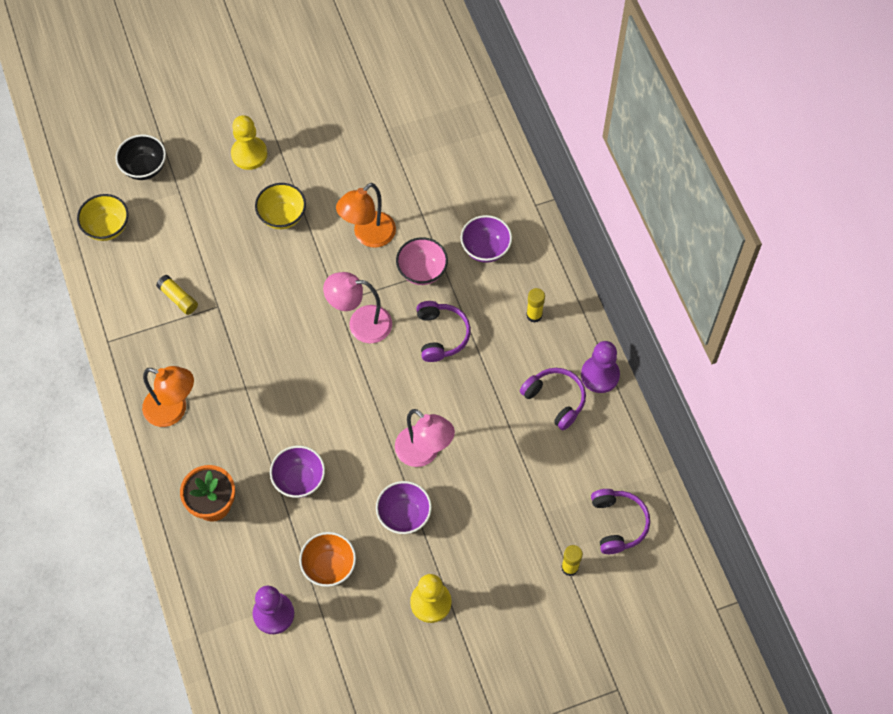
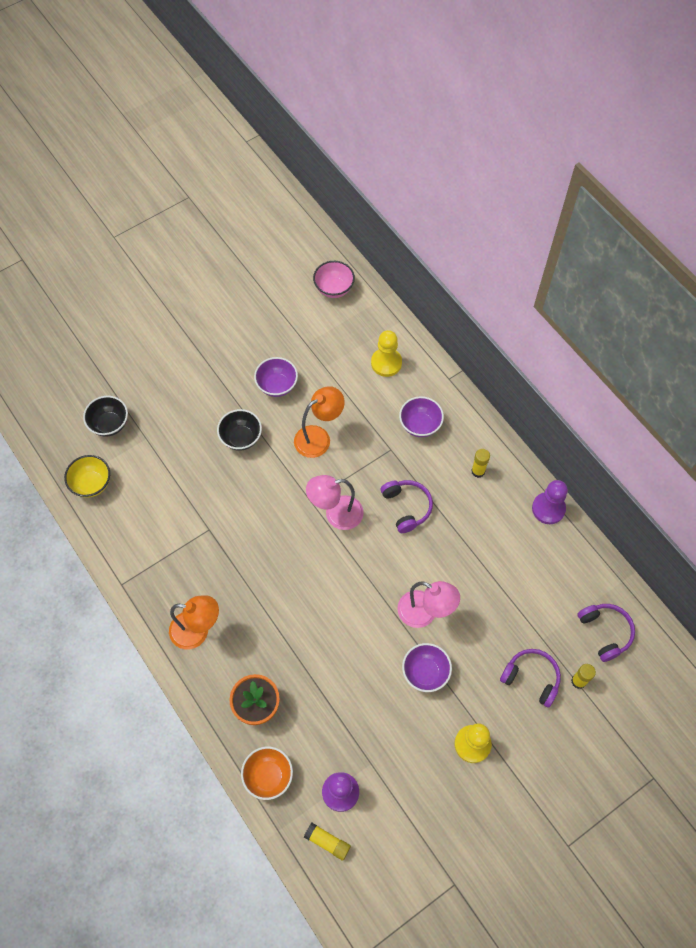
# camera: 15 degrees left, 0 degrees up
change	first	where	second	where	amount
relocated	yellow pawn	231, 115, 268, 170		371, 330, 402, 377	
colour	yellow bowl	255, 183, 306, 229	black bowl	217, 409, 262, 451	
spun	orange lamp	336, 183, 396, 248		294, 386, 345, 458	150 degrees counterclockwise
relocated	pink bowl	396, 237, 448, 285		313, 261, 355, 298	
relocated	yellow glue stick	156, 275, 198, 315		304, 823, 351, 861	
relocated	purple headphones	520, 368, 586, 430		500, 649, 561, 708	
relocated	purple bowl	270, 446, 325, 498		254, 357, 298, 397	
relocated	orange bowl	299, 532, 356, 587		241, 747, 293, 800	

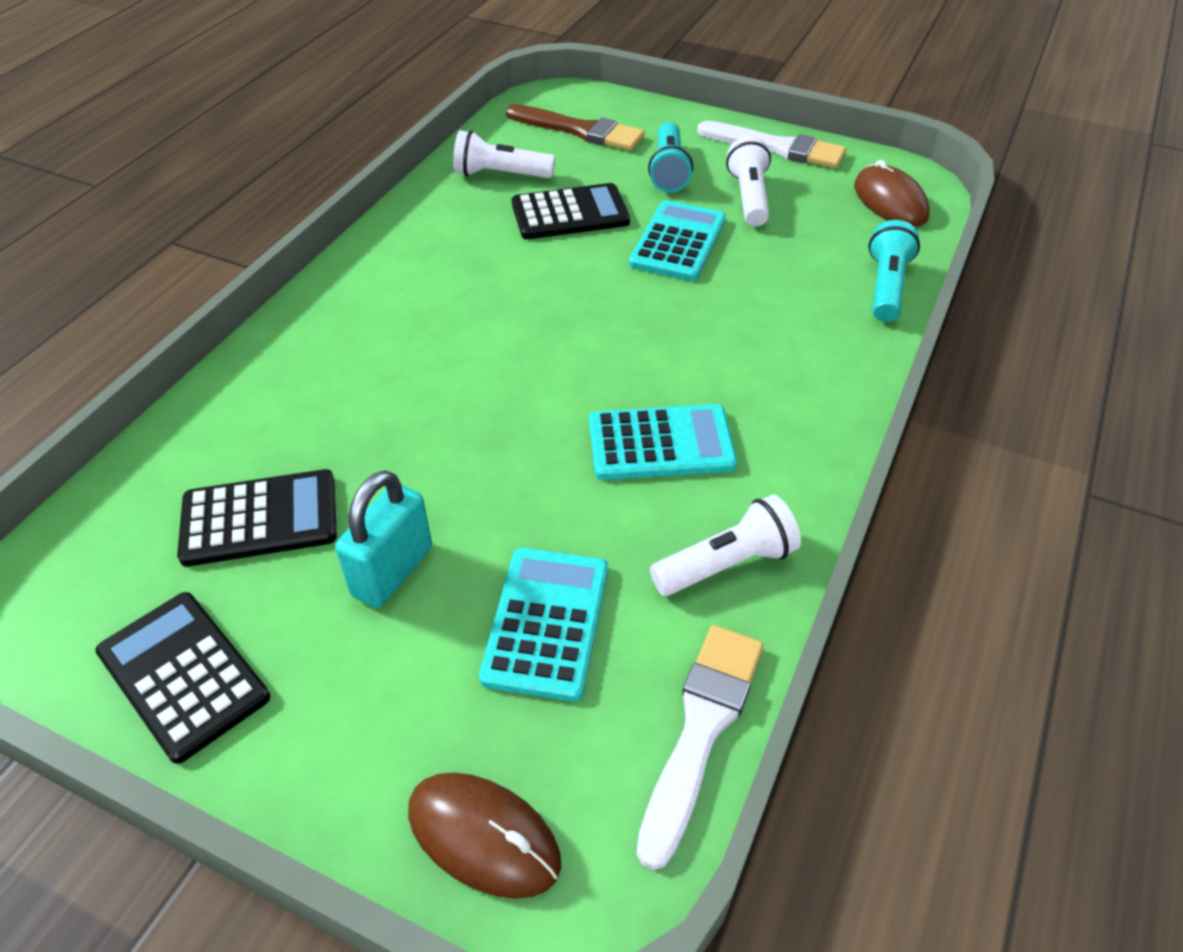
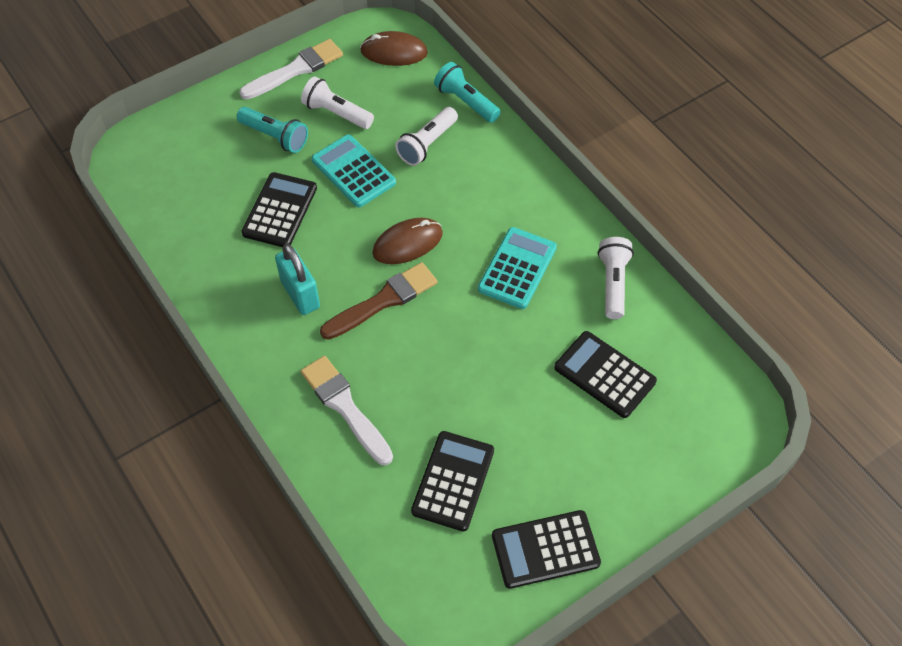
# camera: 60 degrees left, 10 degrees up
change	first	where	second	where	amount
relocated	brown brush	506, 104, 645, 151		320, 262, 437, 340	
relocated	white flashlight	453, 130, 555, 178		395, 107, 458, 166	
relocated	turquoise padlock	335, 470, 432, 608		275, 244, 320, 315	
colour	turquoise calculator	479, 548, 608, 702	black calculator	554, 331, 657, 418	
relocated	white brush	636, 625, 763, 870		301, 356, 393, 465	
relocated	brown mouse	408, 772, 561, 899		372, 218, 443, 264	

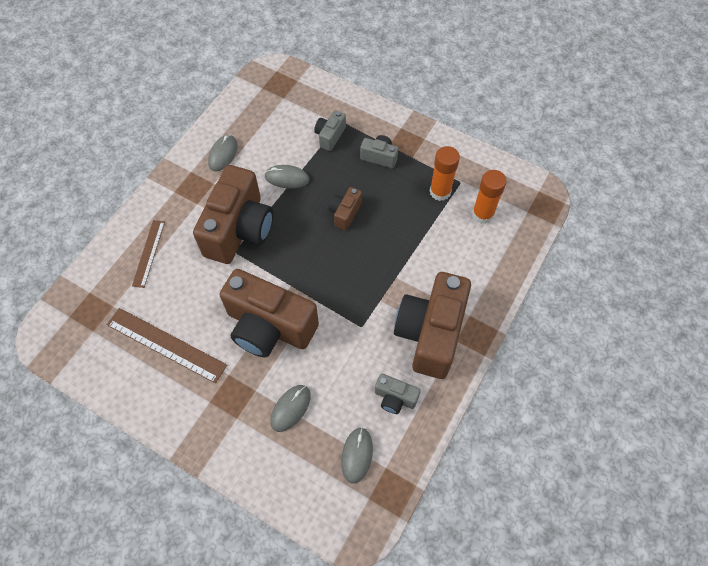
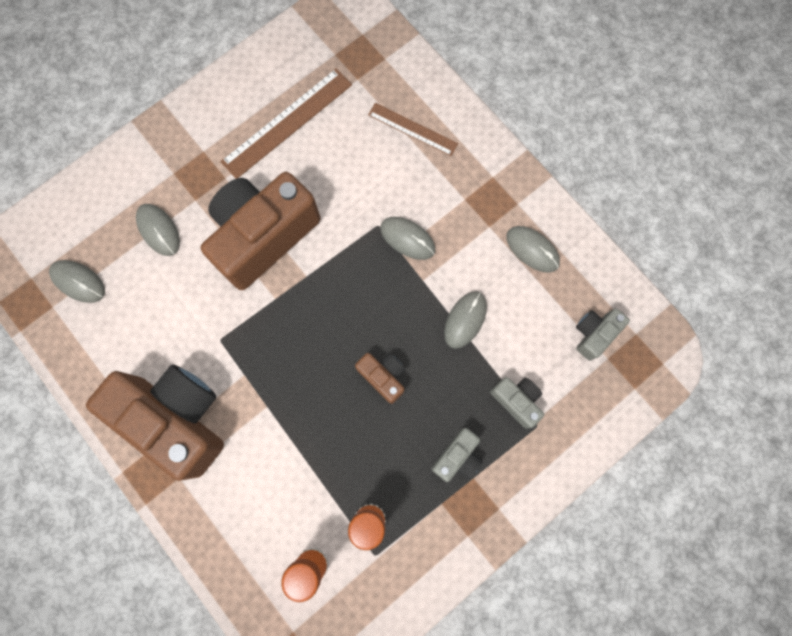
# camera: 110 degrees right, 15 degrees up
change	first	where	second	where	amount
exchanged	brown camera	193, 165, 273, 264	grey mouse	380, 217, 435, 260	
relocated	grey camera	375, 373, 421, 414		576, 308, 630, 361	

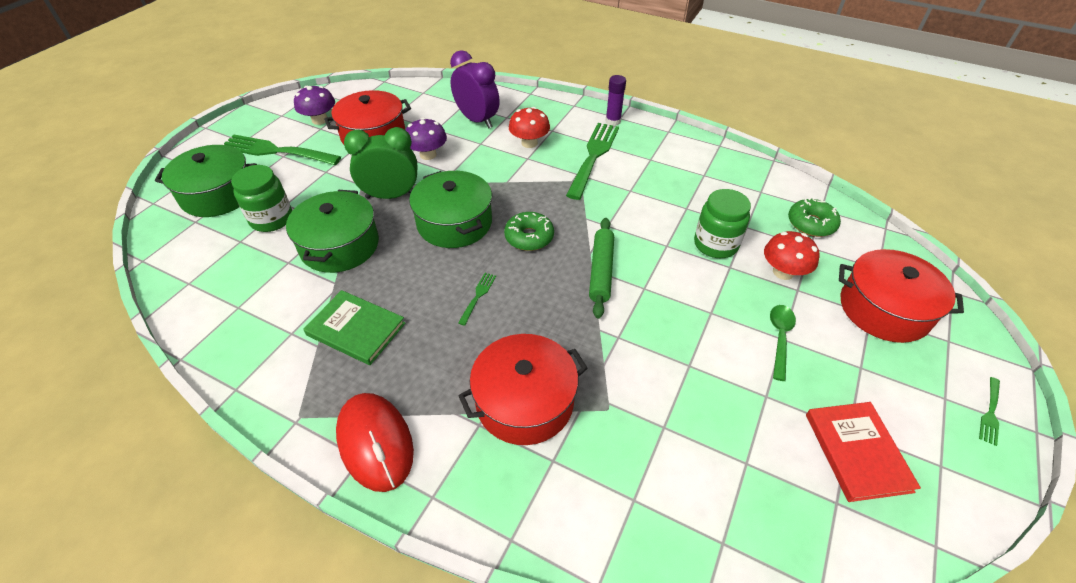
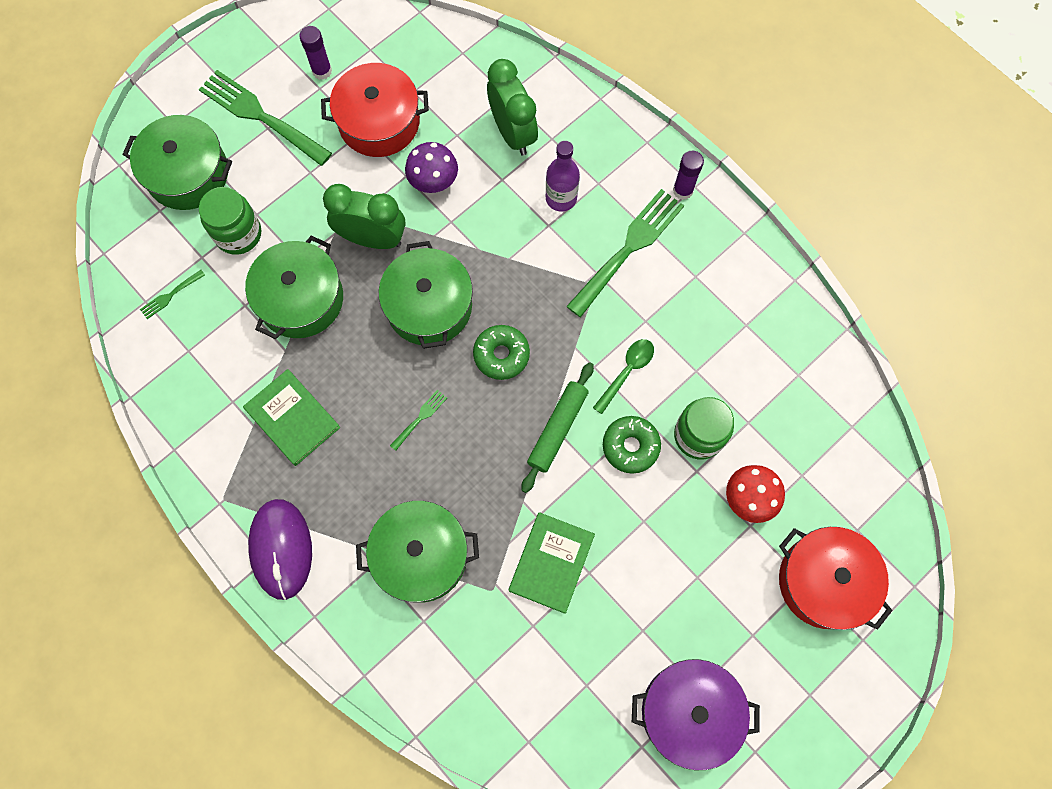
# camera: 20 degrees right, 25 degrees up
change	first	where	second	where	amount
colour	purple clock	450, 50, 500, 128	green clock	487, 59, 538, 156	
exchanged	purple mushroom	294, 86, 335, 125	purple glue stick	299, 26, 332, 80	
exchanged	red mushroom	509, 107, 550, 148	purple bottle	546, 141, 580, 212	
relocated	green donut	788, 198, 841, 237		603, 416, 661, 474	
relocated	green spoon	770, 305, 796, 381		593, 339, 654, 414	
colour	red pot	458, 334, 588, 445	green pot	356, 501, 479, 603	
relocated	green fork	979, 377, 1000, 446		140, 270, 205, 319	
colour	red mouse	336, 393, 414, 492	purple mouse	248, 499, 312, 600	
exchanged	red book	806, 402, 921, 502	purple pot	632, 659, 760, 770	
appeared			green book	509, 512, 595, 614	

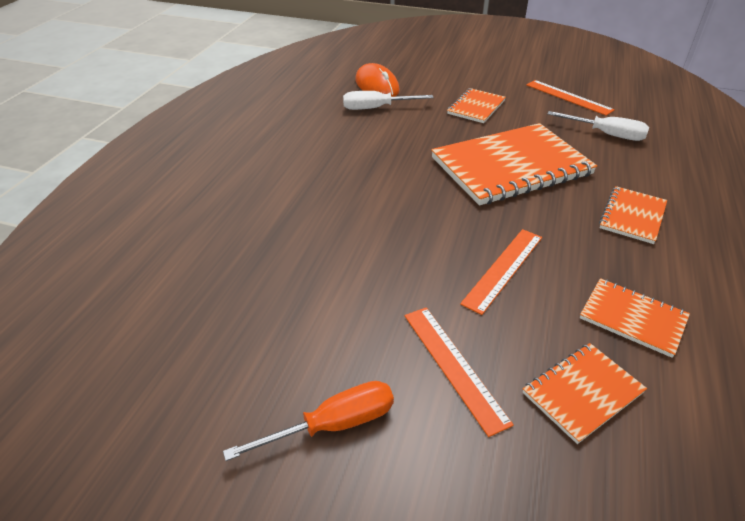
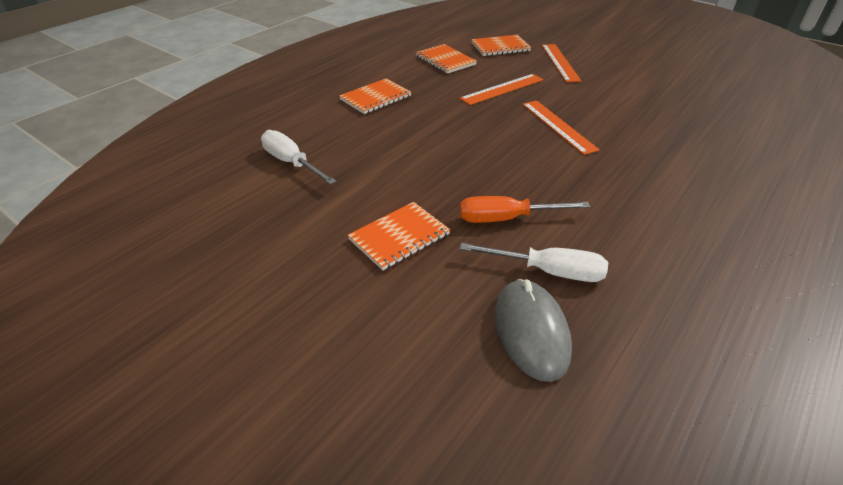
# camera: 160 degrees left, 0 degrees up
change	first	where	second	where	amount
colour	orange mouse	355, 63, 400, 97	grey mouse	495, 279, 572, 382	
relocated	orange ruler	526, 80, 615, 116		522, 101, 600, 155	
missing	orange notebook	431, 123, 597, 205			
relocated	orange screwdriver	223, 381, 394, 461		460, 196, 590, 223	

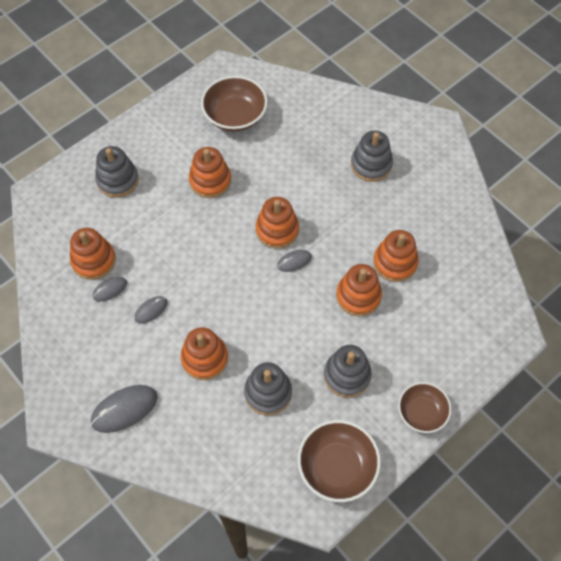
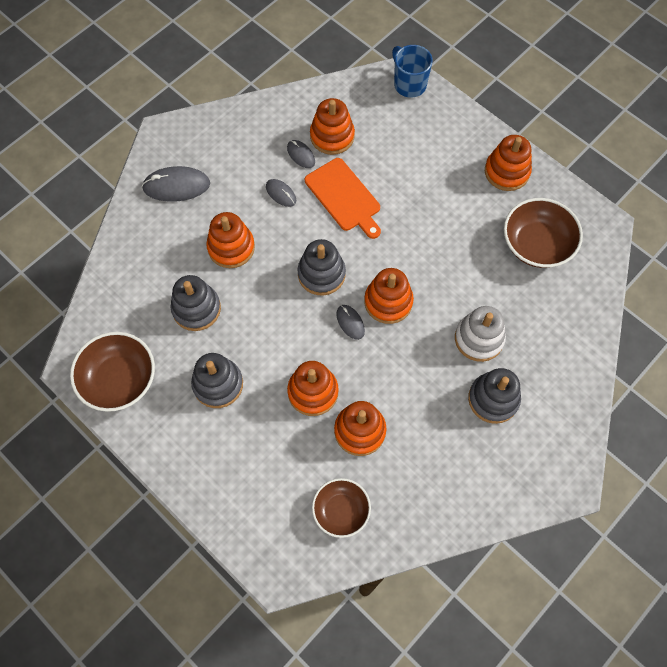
# camera: 85 degrees right, 5 degrees up
change	first	where	second	where	amount
relocated	grey stacking toy	95, 146, 139, 198		298, 239, 346, 296	
relocated	orange stacking toy	189, 147, 231, 198		485, 135, 532, 191	
relocated	brown bowl	398, 382, 451, 433		312, 478, 371, 538	
spun	grey mouse	91, 385, 158, 433		142, 166, 210, 202	60 degrees counterclockwise
appeared			blue mug	392, 45, 433, 98	
appeared			orange cutting board	305, 158, 381, 239	
appeared			white stacking toy	455, 306, 506, 362	

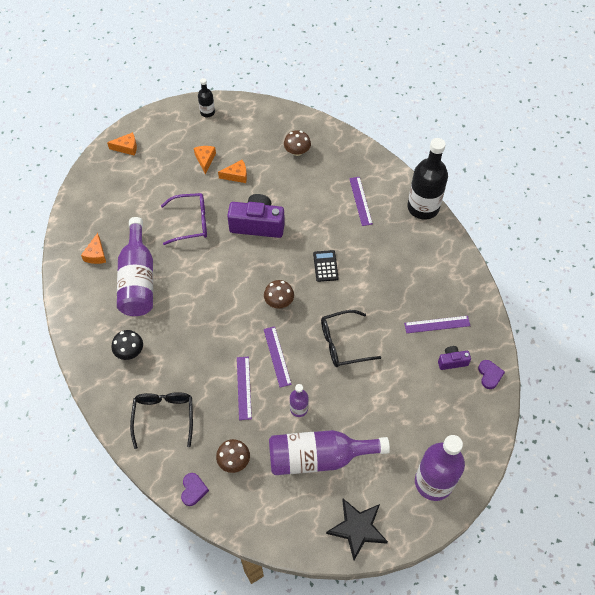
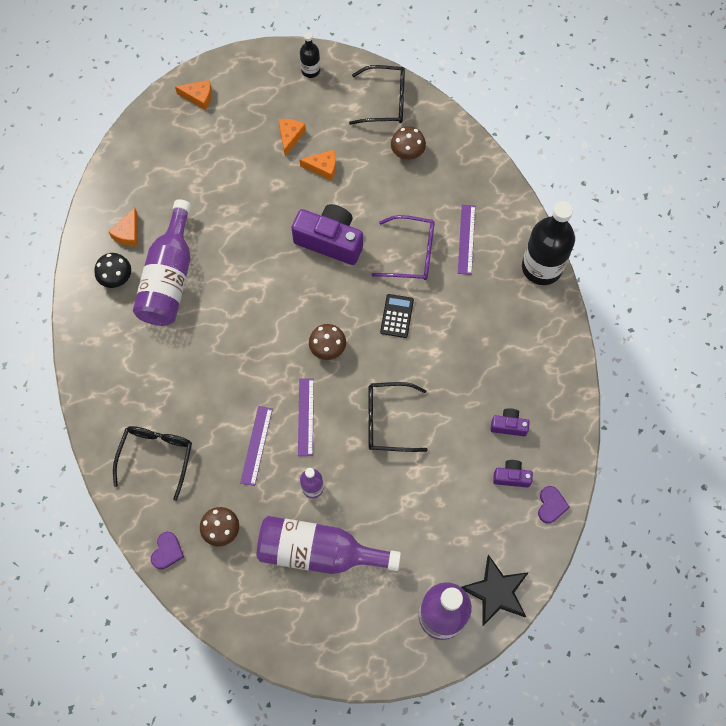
# camera: 15 degrees right, 10 degrees up
change	first	where	second	where	amount
relocated	purple glasses	161, 193, 207, 245		372, 215, 435, 280	
exchanged	purple ruler	404, 316, 470, 333	purple camera	491, 408, 530, 436	
relocated	black mushroom	112, 330, 143, 360		94, 253, 131, 288	
relocated	black star	326, 499, 388, 560		461, 555, 529, 626	
appeared			black glasses	349, 65, 405, 125	

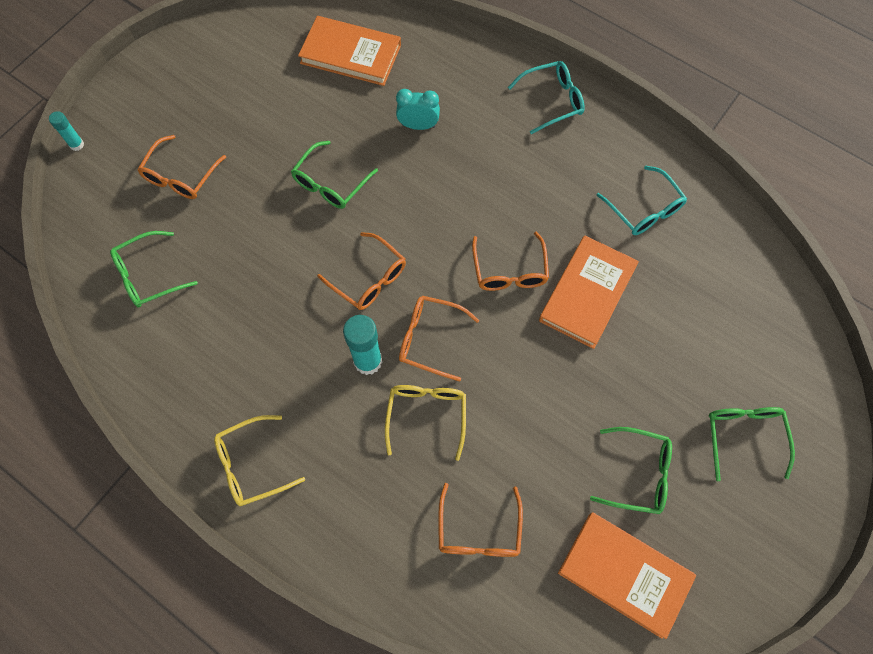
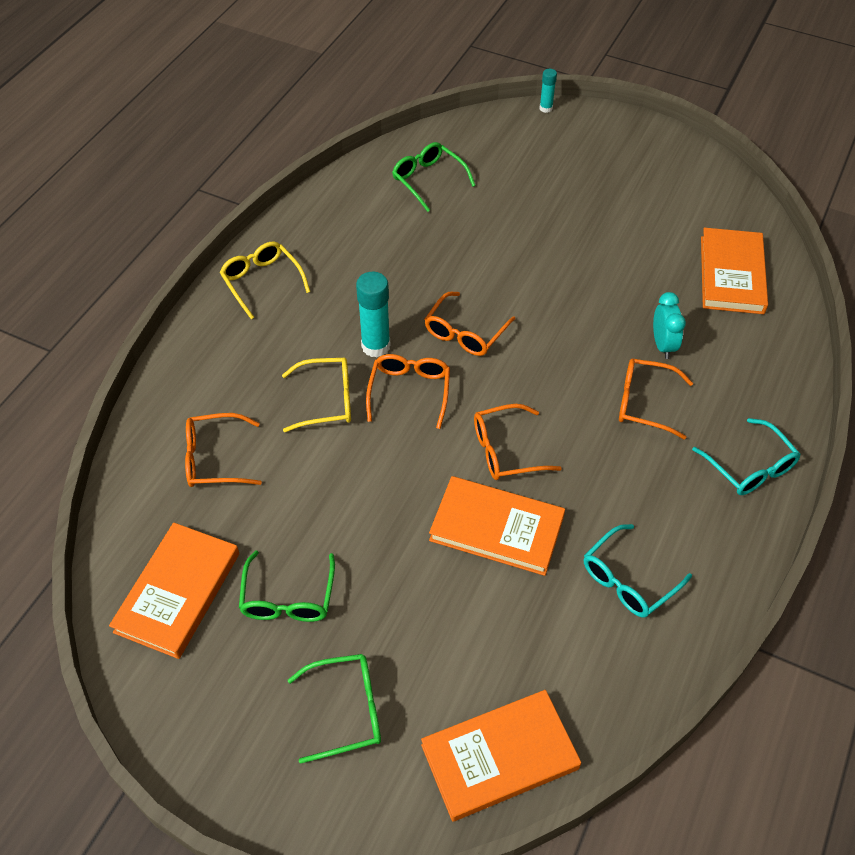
# camera: 80 degrees right, 15 degrees down
change	first	where	second	where	amount
relocated	orange glasses	137, 135, 226, 199		619, 358, 693, 440	
missing	green glasses	291, 141, 378, 209			
appeared			orange book	421, 690, 581, 822	

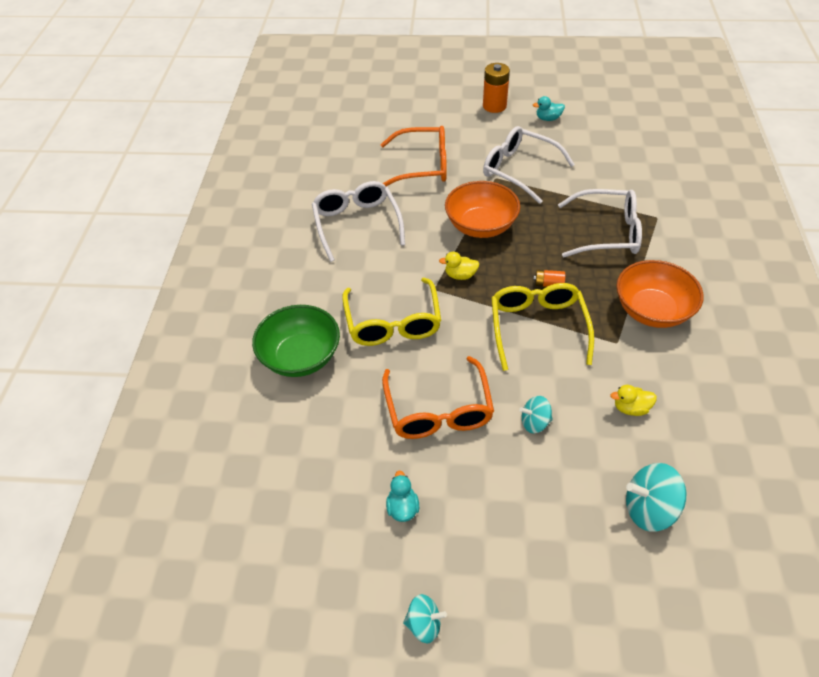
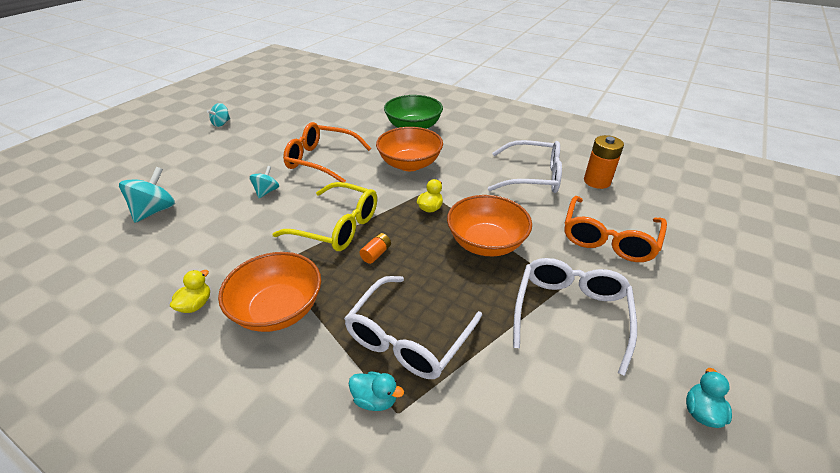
# camera: 115 degrees right, 10 degrees down
change	first	where	second	where	amount
relocated	orange battery	483, 63, 510, 113		584, 135, 624, 189	
spun	white glasses	483, 126, 575, 204		513, 258, 637, 376	45 degrees counterclockwise
exchanged	yellow glasses	342, 277, 441, 346	orange bowl	376, 127, 443, 171	
relocated	yellow duck	610, 385, 657, 416		170, 270, 210, 313	
relocated	turquoise duck	386, 471, 419, 522		349, 371, 404, 411	

